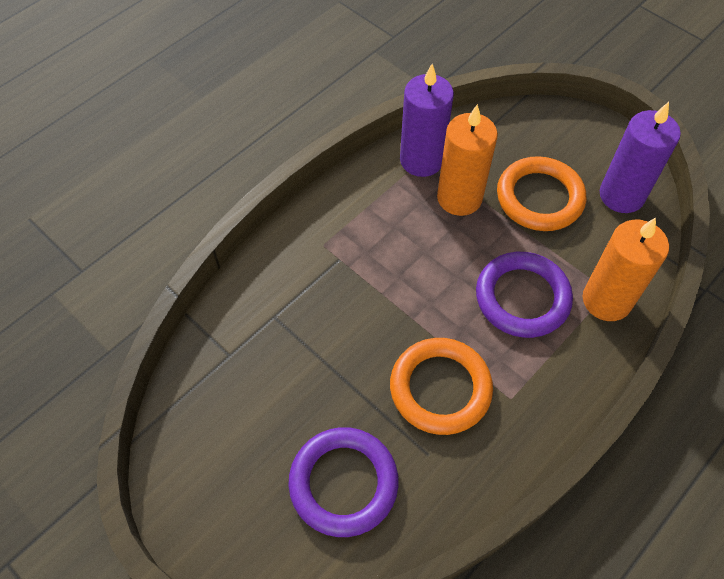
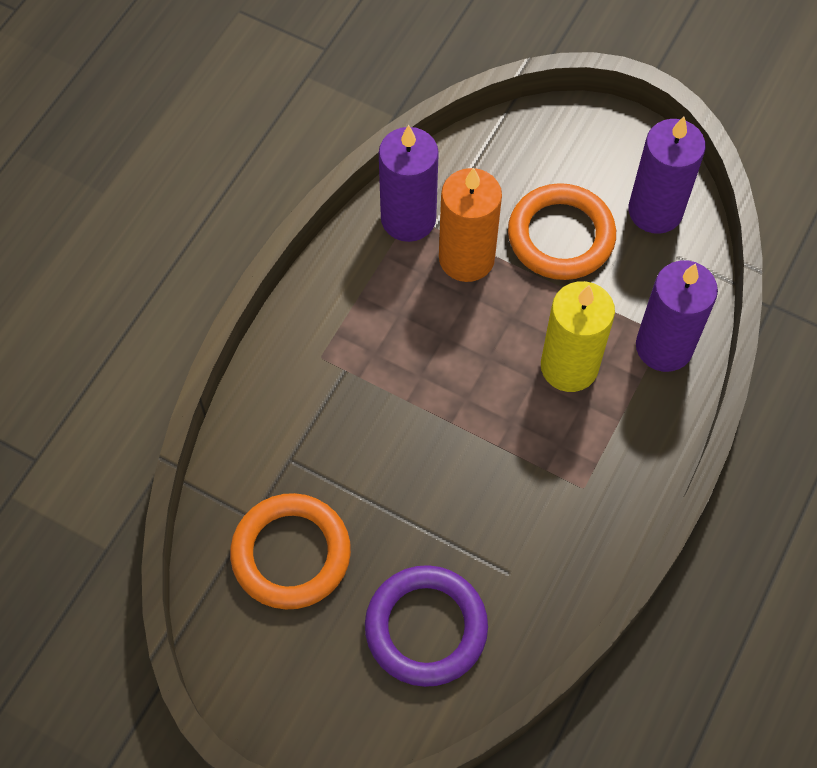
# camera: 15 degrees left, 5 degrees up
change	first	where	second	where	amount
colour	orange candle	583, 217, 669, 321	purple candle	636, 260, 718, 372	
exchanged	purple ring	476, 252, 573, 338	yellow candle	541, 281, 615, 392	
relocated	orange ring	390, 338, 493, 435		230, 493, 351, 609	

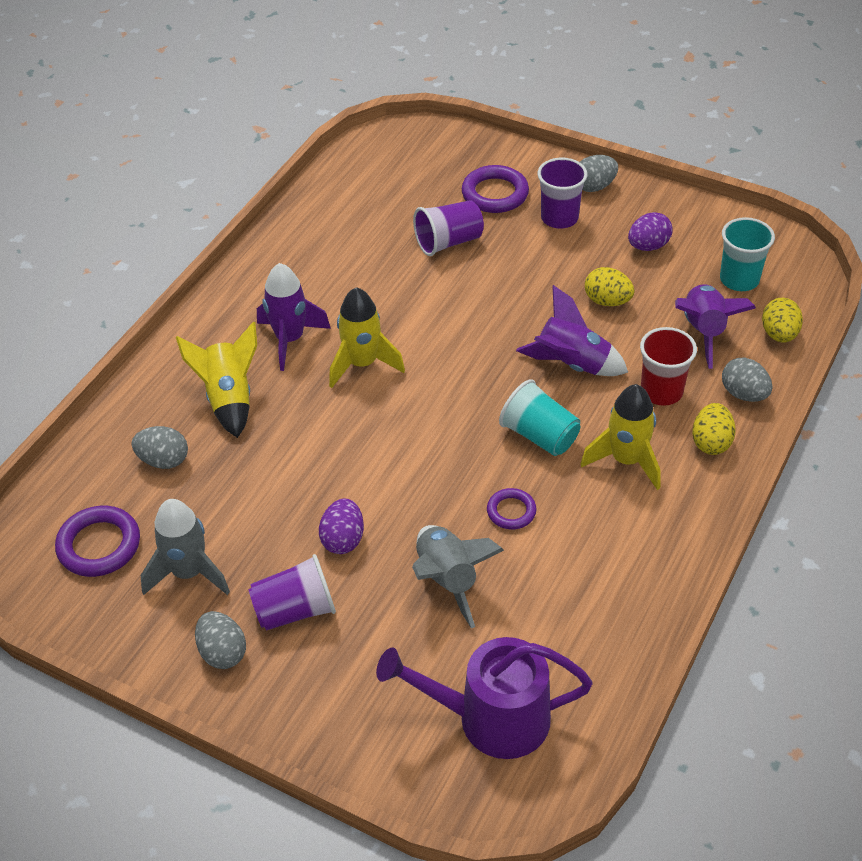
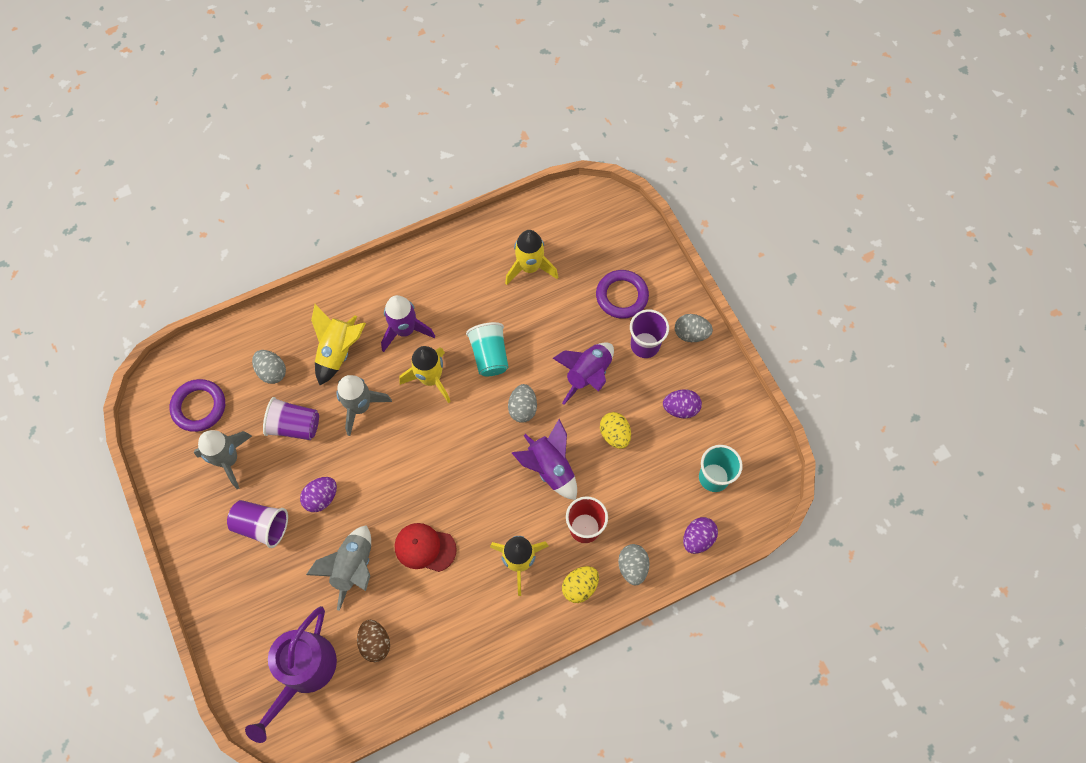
# camera: 35 degrees right, 20 degrees up
change	first	where	second	where	amount
relocated	purple cup	413, 200, 484, 256		263, 397, 319, 440	
relocated	purple rocket	675, 284, 756, 369		553, 342, 614, 405	
colour	yellow egg	762, 298, 803, 343	purple egg	683, 517, 718, 554	
relocated	turquoise cup	499, 379, 581, 456		466, 322, 508, 376	
exchanged	purple ring	487, 488, 536, 529	red cap	395, 523, 457, 572	
relocated	grey egg	195, 611, 246, 669		508, 384, 537, 423	
spun	purple watering can	376, 637, 593, 759		245, 606, 337, 743	105 degrees counterclockwise
appeared			yellow rocket	505, 230, 558, 285	
appeared			grey rocket	336, 375, 392, 436	
appeared			brown egg	357, 620, 390, 662	

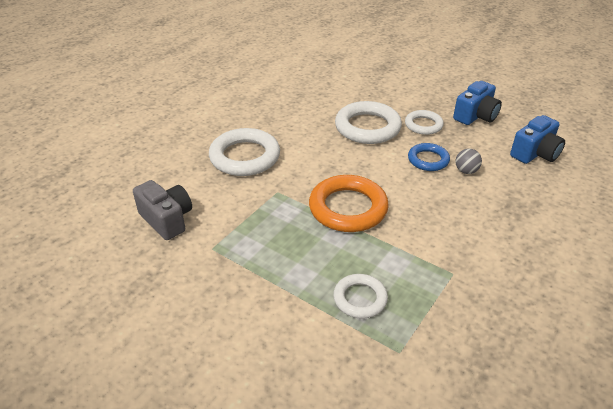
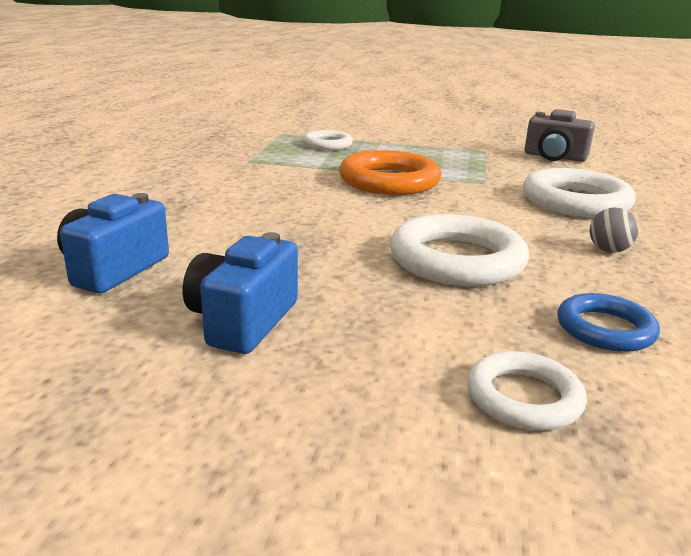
# camera: 155 degrees right, 15 degrees down
change	first	where	second	where	amount
relocated	white ring	405, 110, 444, 135		467, 351, 587, 431	
relocated	blue ring	408, 143, 450, 171		557, 293, 660, 352	
relocated	grey ball	455, 149, 482, 174		590, 207, 639, 253	

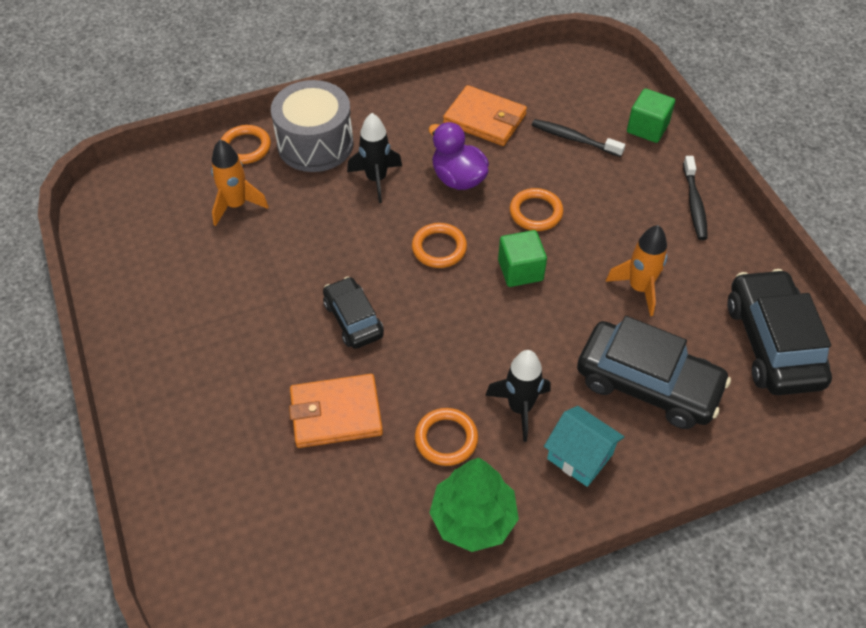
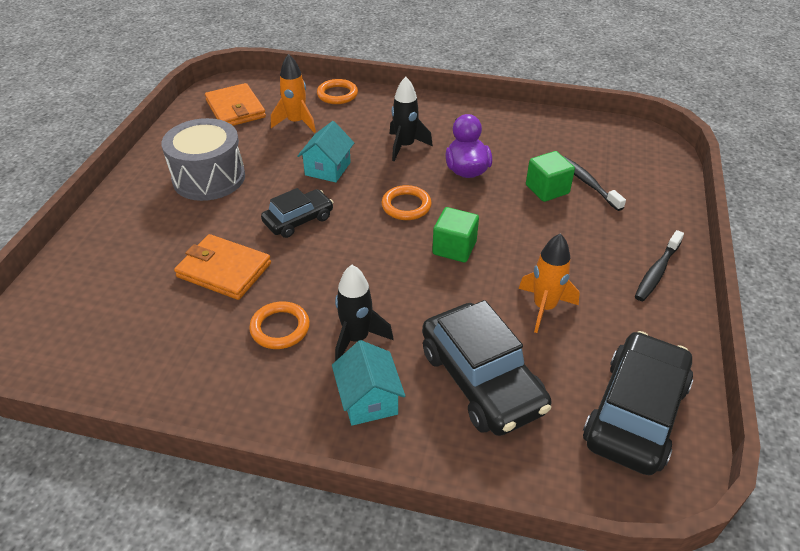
# camera: 35 degrees right, 10 degrees down
change	first	where	second	where	amount
relocated	grey drum	271, 80, 353, 172		162, 118, 245, 201	
relocated	orange wallet	443, 85, 527, 146		205, 83, 266, 126	
relocated	green cube	627, 88, 675, 143		526, 151, 575, 202	
missing	orange ring	510, 188, 563, 231			
spun	black car	323, 277, 384, 349		261, 188, 334, 238	45 degrees clockwise
missing	green tree	429, 458, 519, 552			
appeared			turquoise house	297, 121, 354, 183	

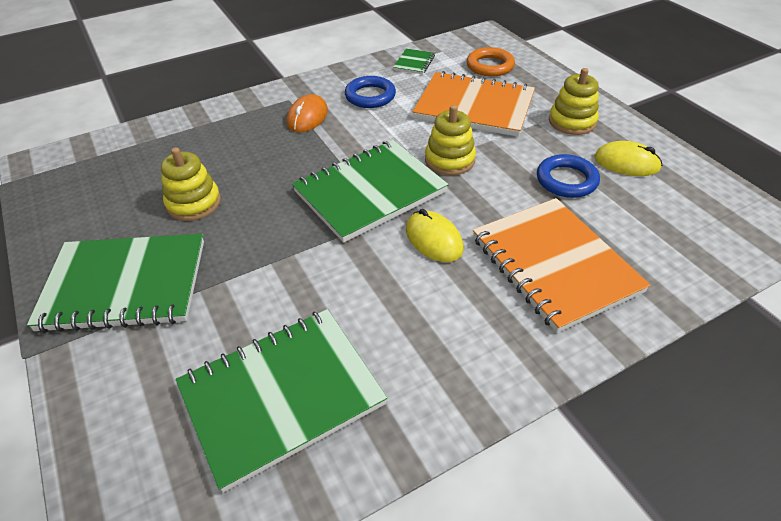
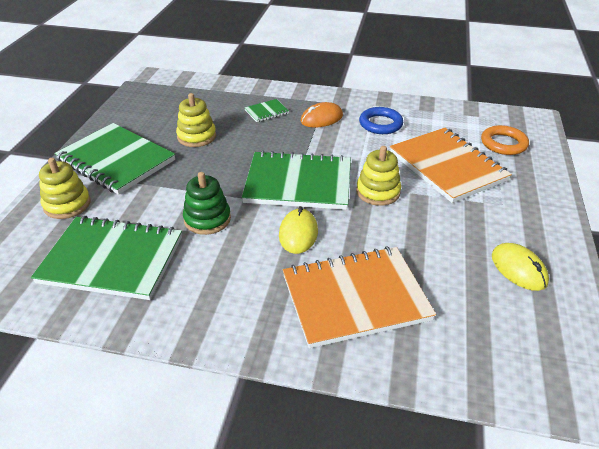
# camera: 40 degrees right, 5 degrees down
change	first	where	second	where	amount
relocated	green notebook	393, 48, 435, 74		244, 99, 289, 122	
relocated	yellow stacking toy	549, 68, 599, 135		39, 158, 91, 219	
missing	blue ring	537, 154, 600, 198			
spun	orange notebook	473, 198, 651, 333		283, 247, 436, 348	60 degrees clockwise
appeared			green stacking toy	183, 172, 231, 235	

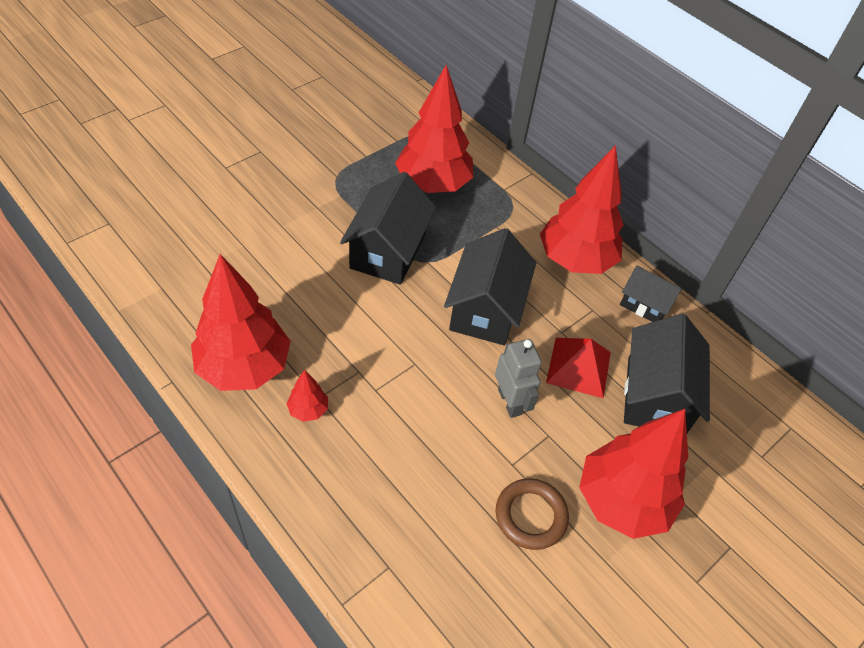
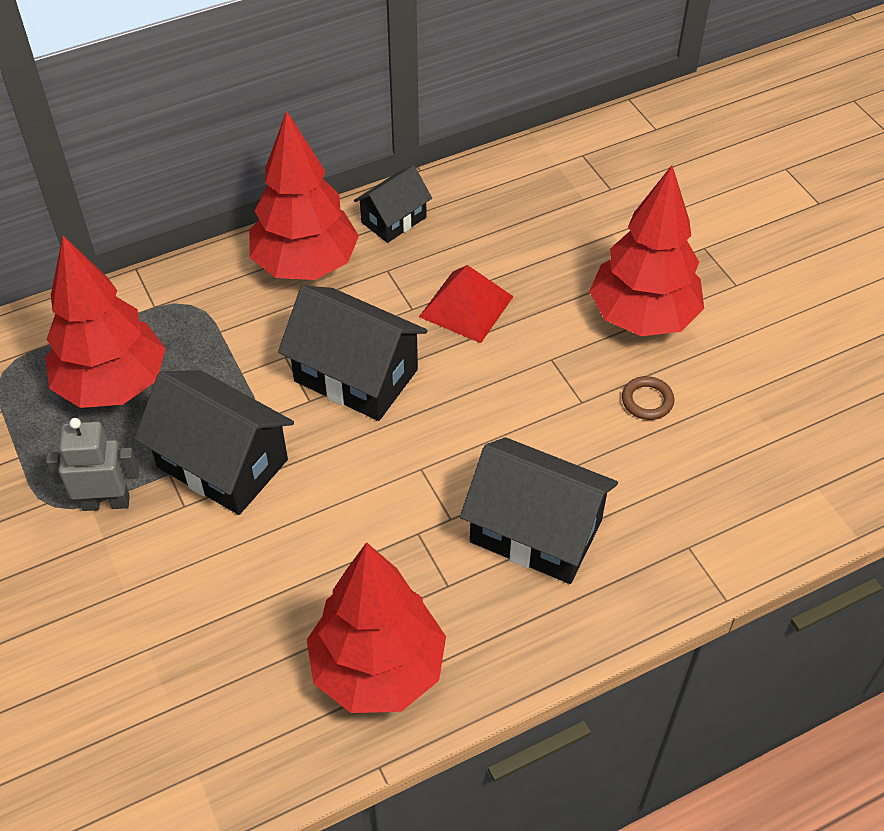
# camera: 70 degrees left, 0 degrees up
change	first	where	second	where	amount
relocated	black house	624, 314, 710, 433		460, 437, 618, 584	
relocated	grey robot	495, 339, 542, 418		46, 418, 139, 511	
missing	red tree	286, 370, 328, 422			
size	brown ring	496, 478, 569, 550		622, 376, 674, 420	x0.63

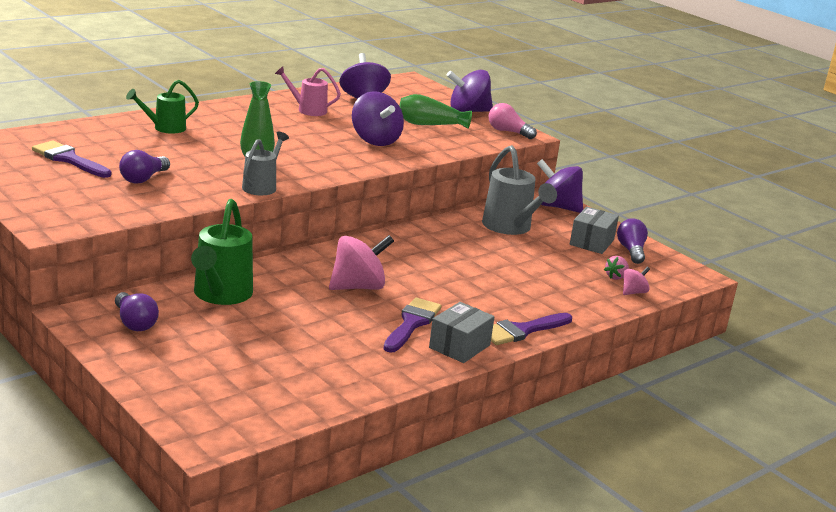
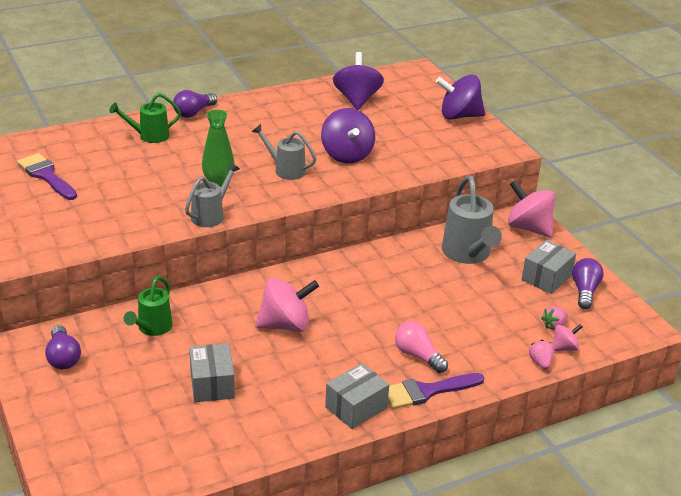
# camera: 15 degrees right, 10 degrees up
change	first	where	second	where	amount
missing	pink watering can	275, 66, 341, 116			
missing	green vase	399, 94, 472, 129			
relocated	pink light bulb	489, 103, 537, 139		395, 321, 448, 373	
relocated	purple light bulb	119, 150, 170, 184		173, 90, 217, 118	
colour	purple spinning top	537, 159, 583, 213	pink spinning top	508, 180, 555, 238	
size	green watering can	191, 199, 253, 305		124, 276, 173, 336	x0.62
missing	purple brush	383, 298, 441, 353			
appeared			grey watering can	252, 124, 316, 180	
appeared			pink strawberry	529, 340, 554, 369	
appeared			grey box	189, 343, 235, 402	

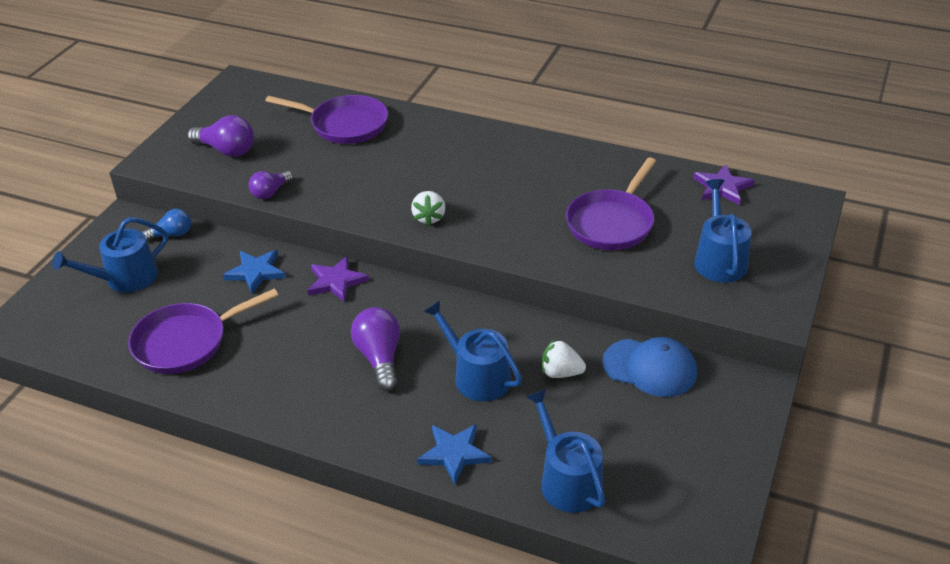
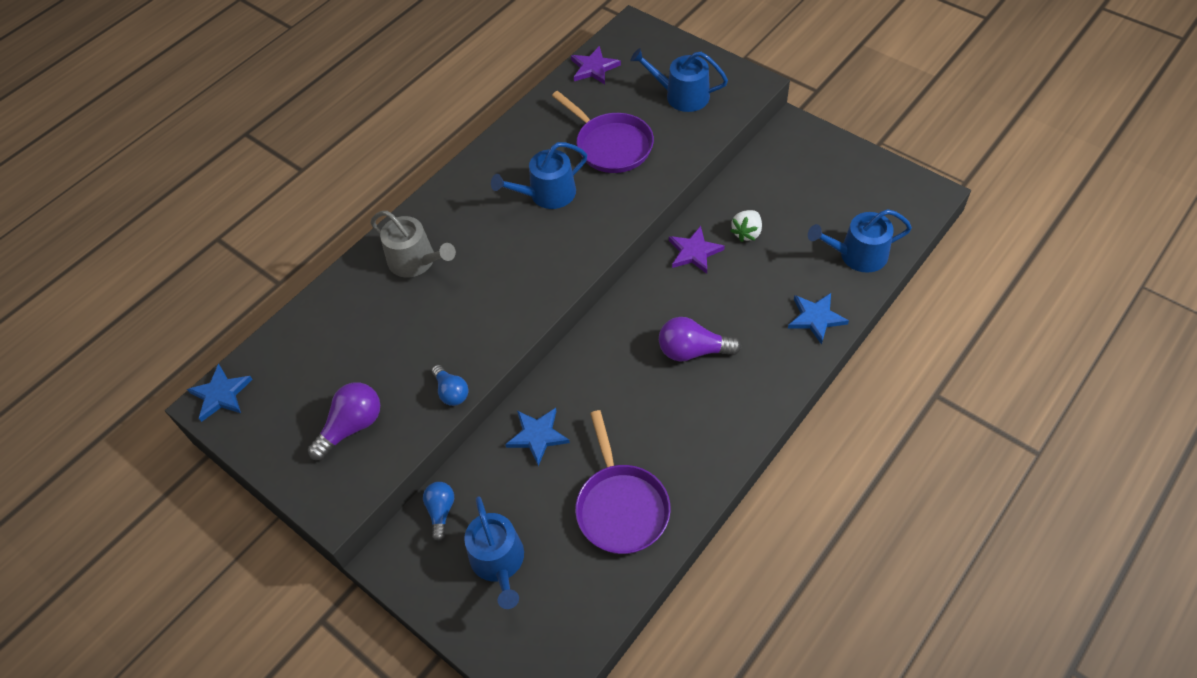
# camera: 70 degrees left, 15 degrees up
change	first	where	second	where	amount
missing	purple pan	266, 95, 388, 144			
colour	purple light bulb	249, 171, 293, 199	blue light bulb	432, 365, 468, 406	
missing	white strawberry	411, 191, 445, 226			
relocated	purple star	308, 256, 369, 302		669, 226, 725, 274	
relocated	blue watering can	423, 300, 522, 401		491, 142, 587, 209	
missing	blue cap	603, 337, 697, 397			
appeared			grey watering can	371, 211, 456, 278	
appeared			blue star	187, 364, 253, 422	

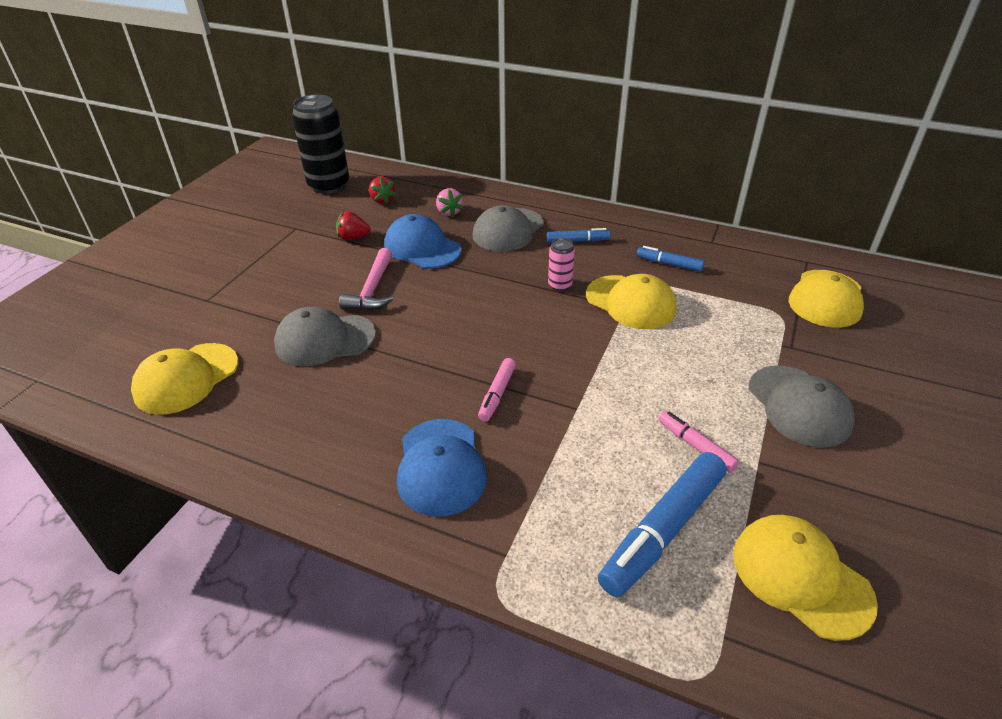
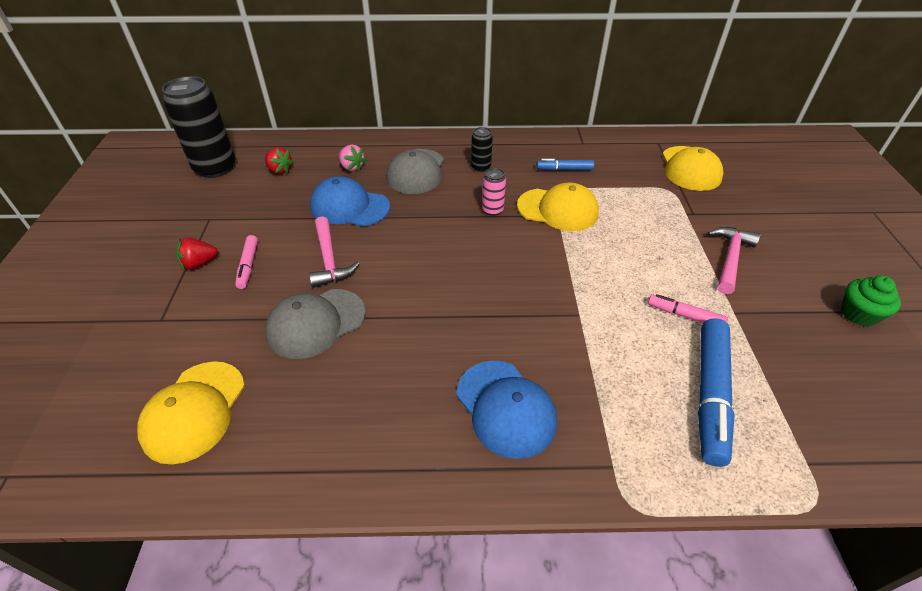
# camera: 25 degrees left, 5 degrees up
change	first	where	second	where	amount
relocated	red strawberry	336, 211, 371, 240		176, 237, 218, 269	
exchanged	blue marker	547, 228, 611, 243	black can	471, 127, 493, 172	
relocated	pink marker	478, 358, 516, 422		235, 235, 258, 289	
exchanged	grey cap	749, 366, 855, 448	pink hammer	707, 227, 760, 294	
missing	yellow cap	733, 515, 878, 641			
appeared			green cupcake	841, 276, 901, 327	

